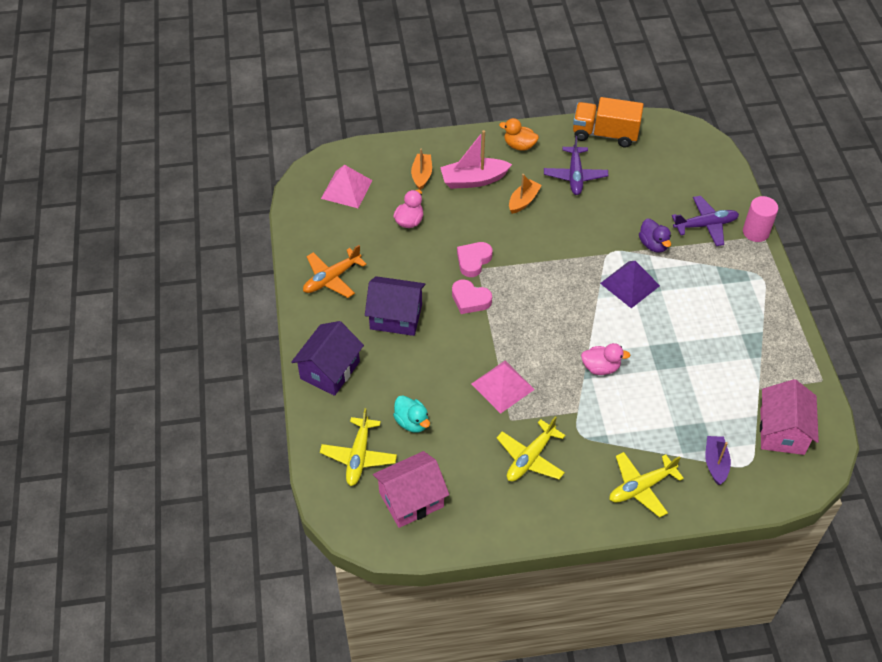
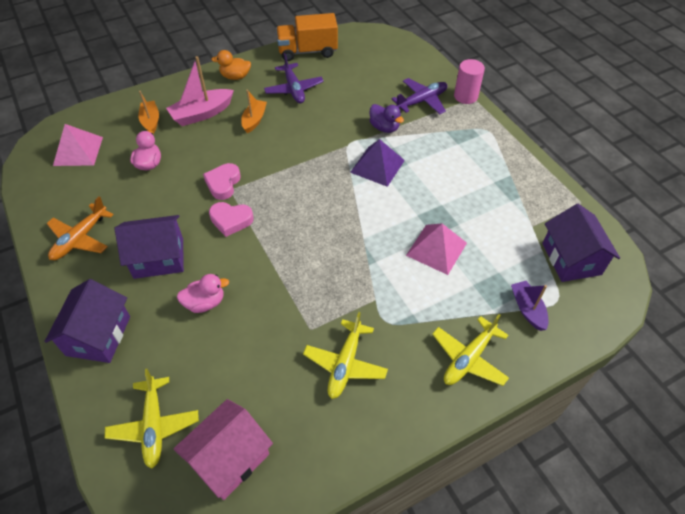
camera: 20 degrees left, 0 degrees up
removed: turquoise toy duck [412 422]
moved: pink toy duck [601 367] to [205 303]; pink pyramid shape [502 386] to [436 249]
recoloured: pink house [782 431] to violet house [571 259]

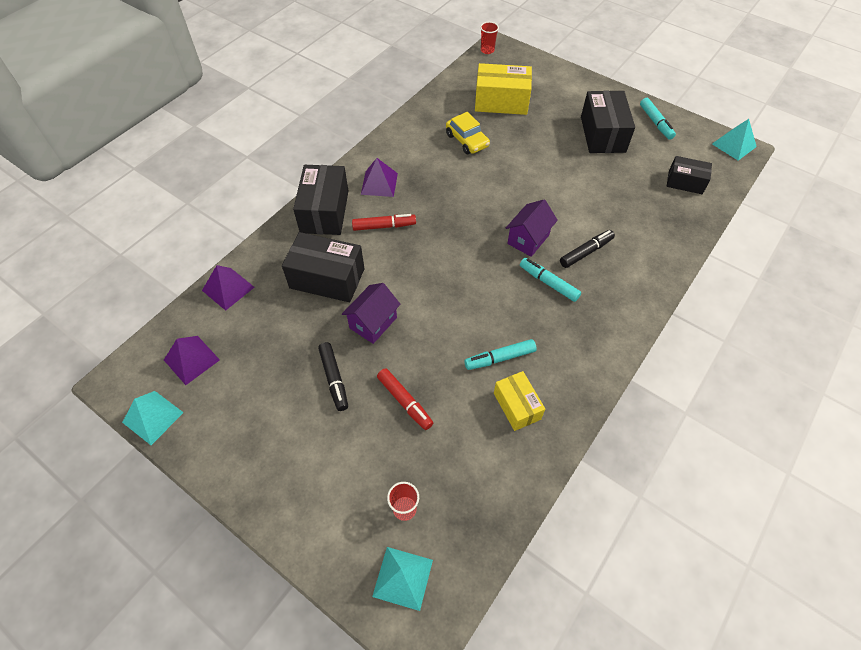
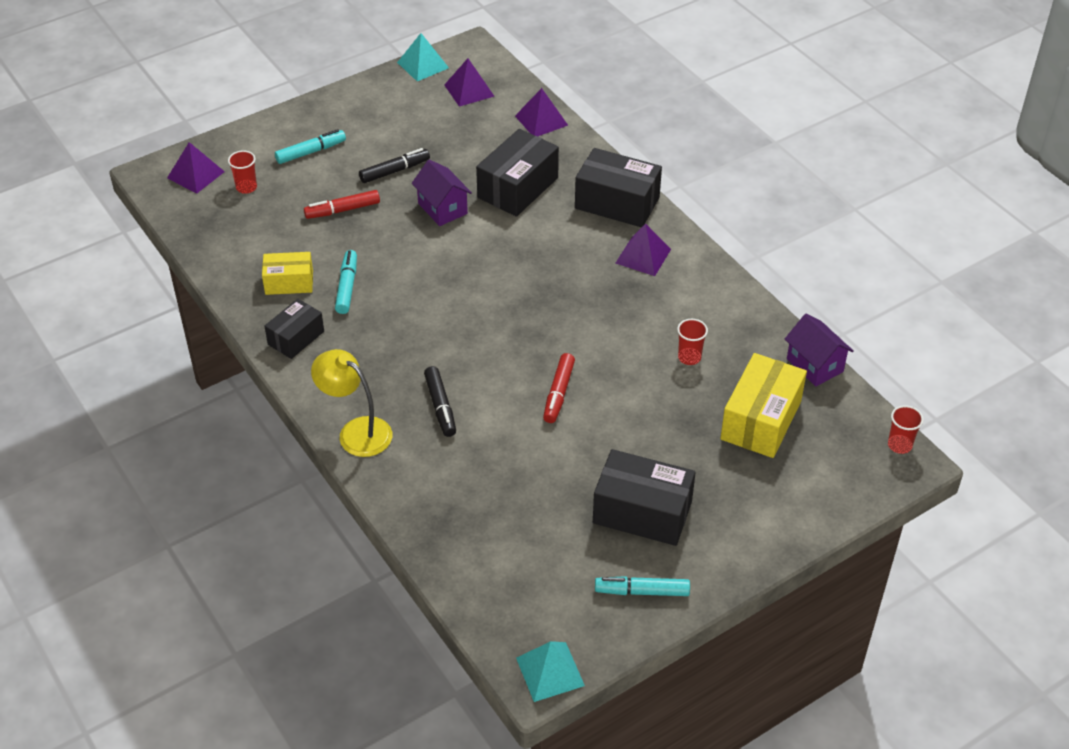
camera: 110 degrees right, 10 degrees down
added: golden reading lamp [356 431]
moved: black package [685 182] to [296 338]; violet house [528 239] to [815 365]; red marker [384 226] to [558 393]; turquoise marker [548 283] to [311 152]
replaced: golden toy car [467 140] to red cup [689 357]
recoloured: turquoise pyramid shape [403 578] to violet pyramid shape [195 174]
turned: black marker [334 379] = [395 171] 150 degrees clockwise

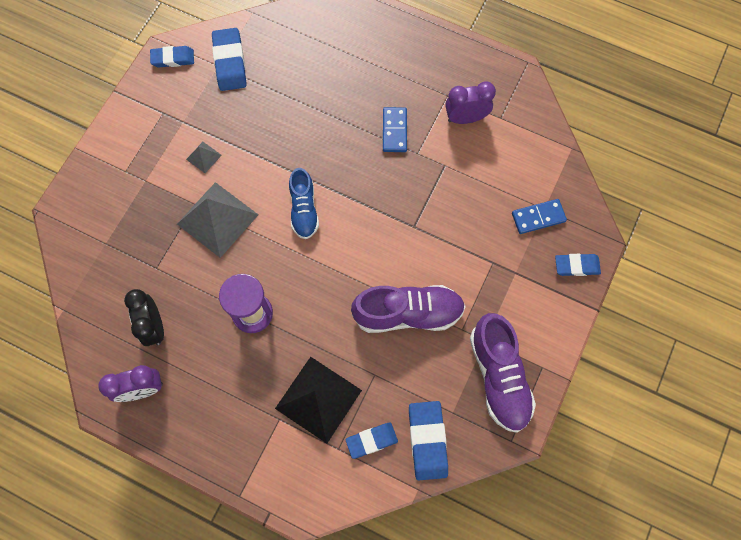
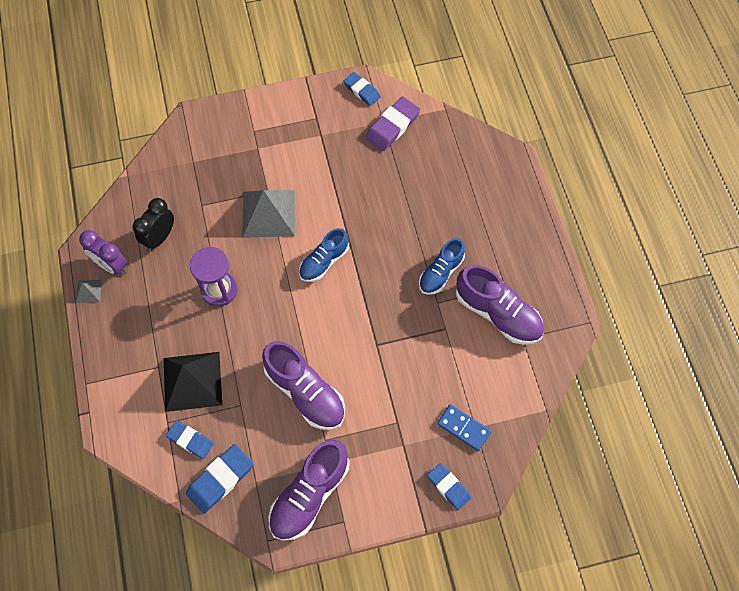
camera: 50 degrees right, 5 degrees down
moved: grey pyramid shape [204 157] to [88 291]
replaced: violet alarm clock [465 118] to violet sneaker [498 314]; cobalt domino [394 131] to cobalt sneaker [440 273]
recoloured: cobalt pencil eraser [230 62] to violet pencil eraser [392 126]

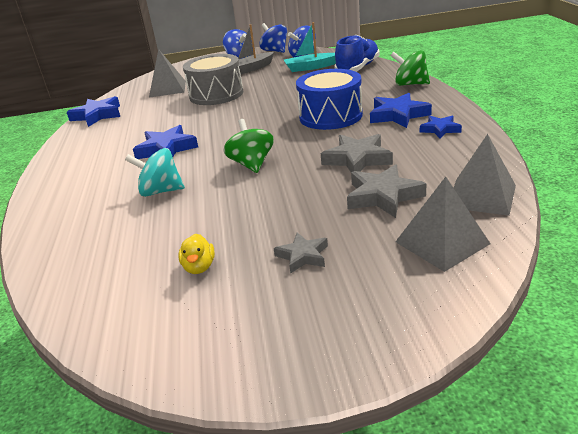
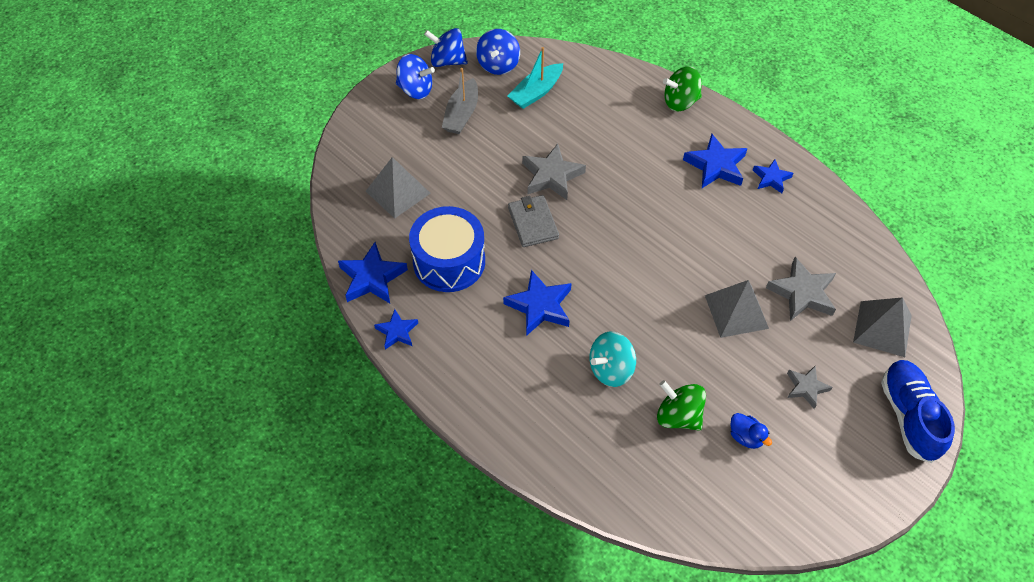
camera: 40 degrees left, 25 degrees up
removed: grey drum [216 94]
added: grey card wallet [533 223]; cobalt star shape [397 331]
moved: cobalt sneaker [358 68] to [909 416]; cobalt drum [330 116] to [449 261]; green spinning top [252 164] to [678 416]; grey star shape [357 159] to [551 176]; grey pyramid shape [481 196] to [736 311]
recoloured: golden toy duck [199 267] to cobalt toy duck [746 437]

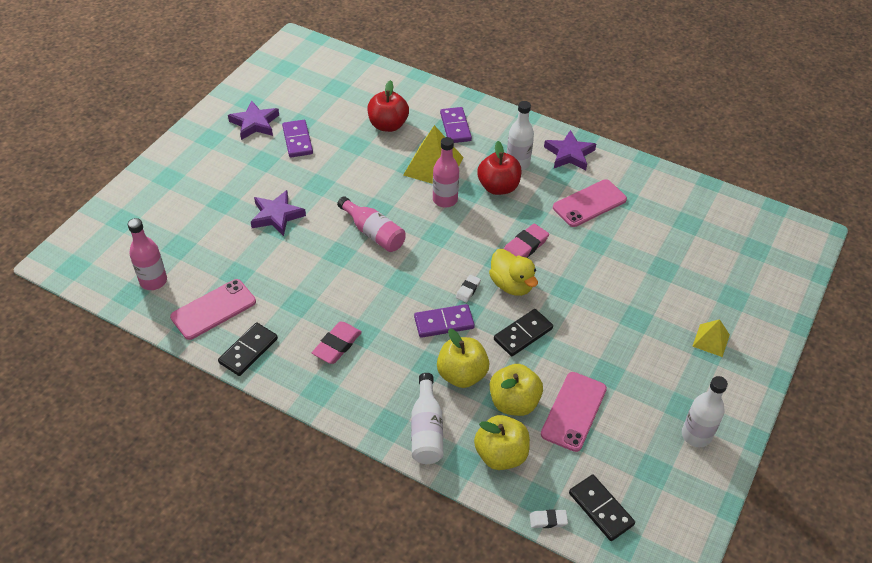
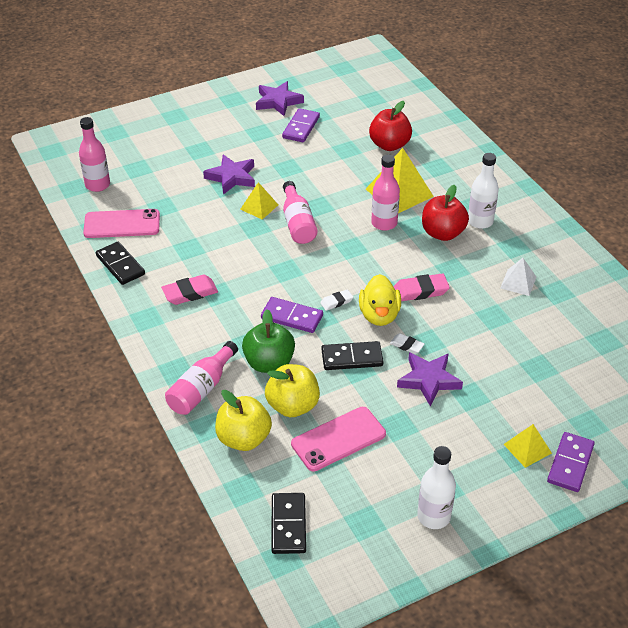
camera: 35 degrees right, 5 degrees down
added: golden pyramid shape [259 207]
moved: violet domino [455 127] to [570 464]; violet star shape [569 154] to [429 380]; white pencil eraser [548 520] to [406 345]
replaced: pink mobile phone [589 203] to white pyramid shape [518 282]
recoloured: golden toy apple [462 375] to green toy apple [269 363]; white bottle [426 430] to pink bottle [201 389]
turned: black domino [248 351] = [120 265] 75 degrees clockwise

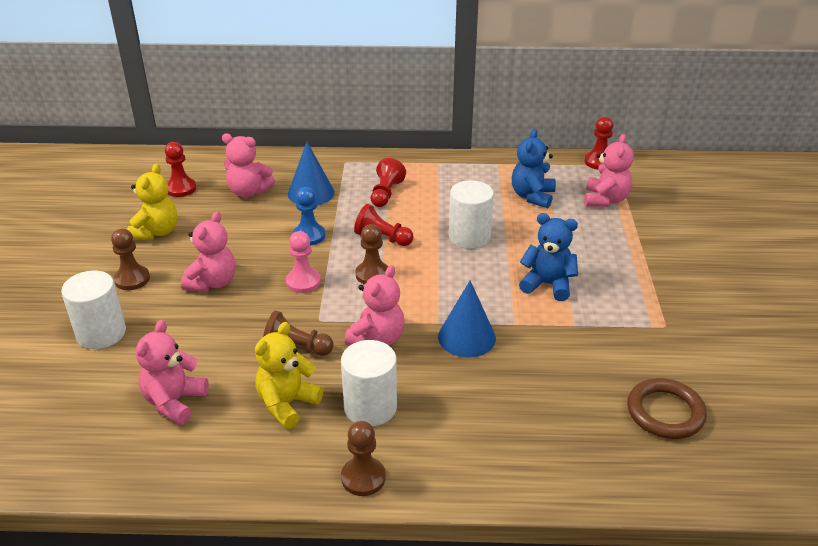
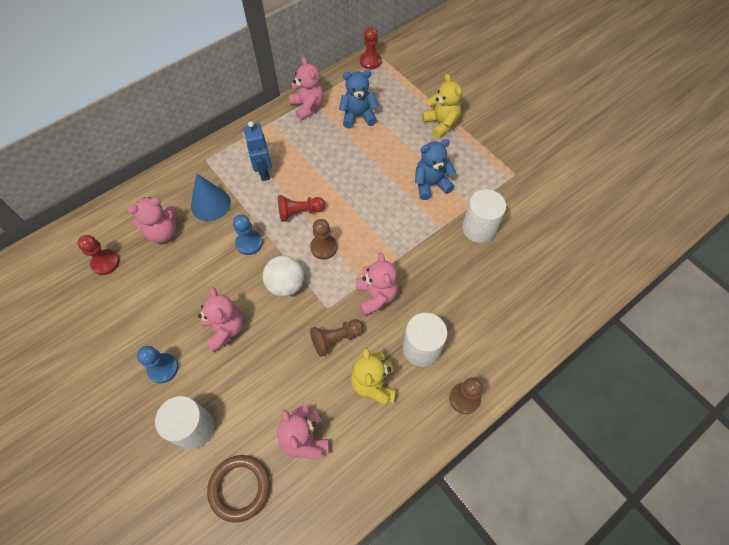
camera: 40 degrees left, 25 degrees up
removed: cobalt cone shape [466 337]
moved: pink teddy [605 200] to [308 107]; golden teddy [156 232] to [441 124]; white solid cylinder [469 236] to [478 228]; dark brown torus [665 412] to [240 488]
replaced: red pawn [386 193] to cobalt robot figure [263 172]; pink pawn [303 282] to white play ball [286 284]
recoloured: dark brown pawn [132 279] to cobalt pawn [163 368]
turned: cobalt teddy [532 196] = [358 116] 105 degrees clockwise

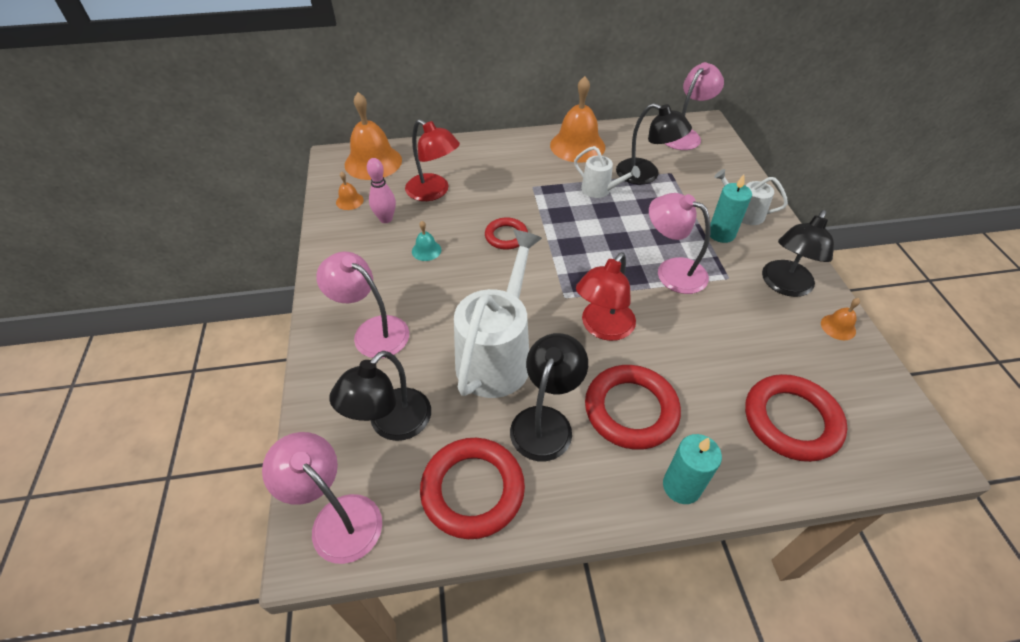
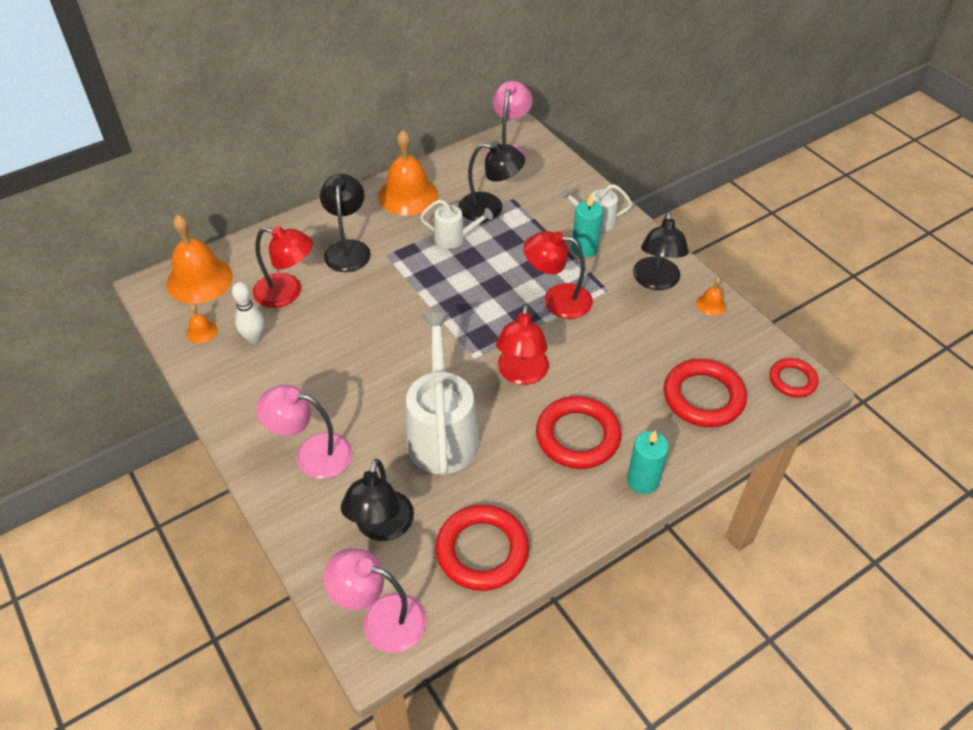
camera: 25 degrees left, 0 degrees up
removed: turquoise hand bell [426 250]
moved: red torus [506 236] to [792 380]; black reading lamp [546 421] to [348 249]
recoloured: pink tenpin [386 219] to white tenpin [254 338]; pink reading lamp [672 271] to red reading lamp [557 300]

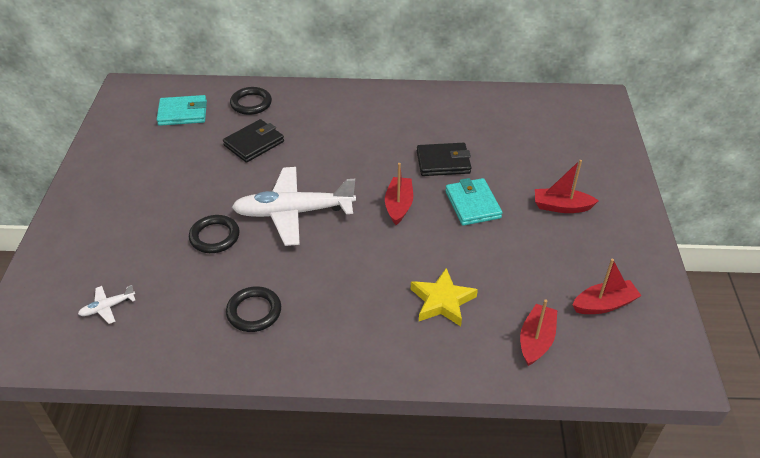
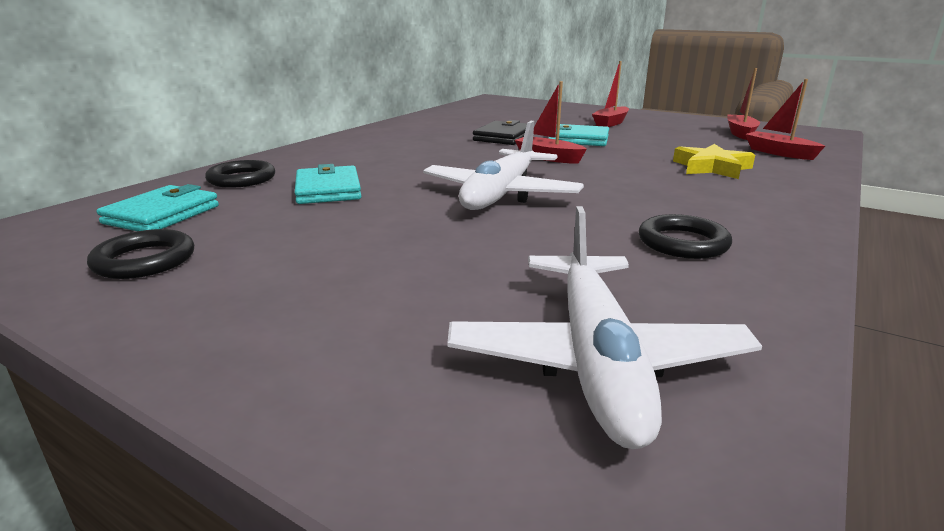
camera: 60 degrees left, 20 degrees down
moved: black torus [214 237] to [144 260]
recoloured: black card wallet [254 143] to turquoise card wallet [328 190]
resized: white plane [107 307] = [596 359] x2.42

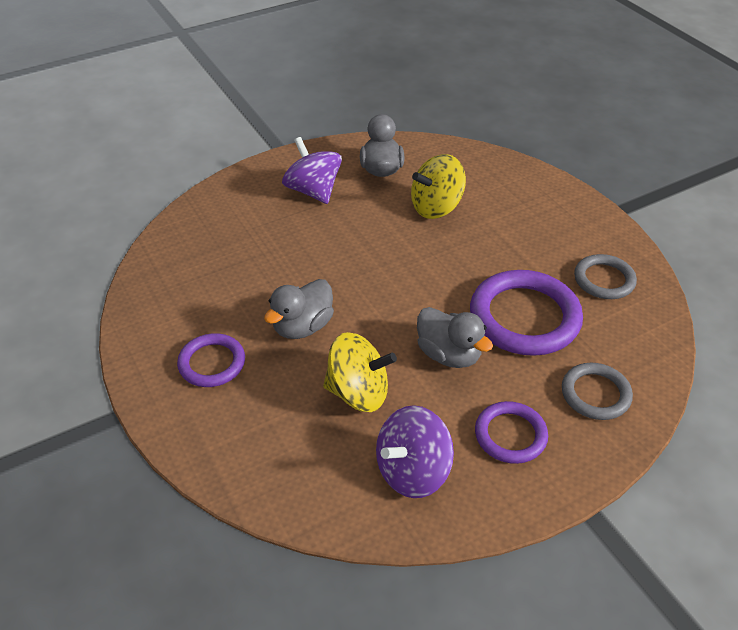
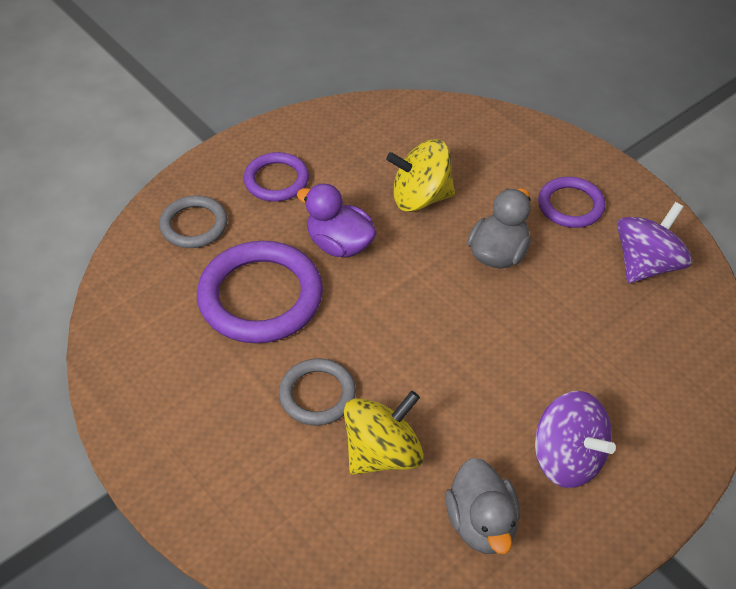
camera: 170 degrees right, 5 degrees up
moved: grey torus [604 280] to [317 395]; violet spinning top [412 471] to [647 264]
recoloured: grey toy duck [449 354] to violet toy duck [339 244]

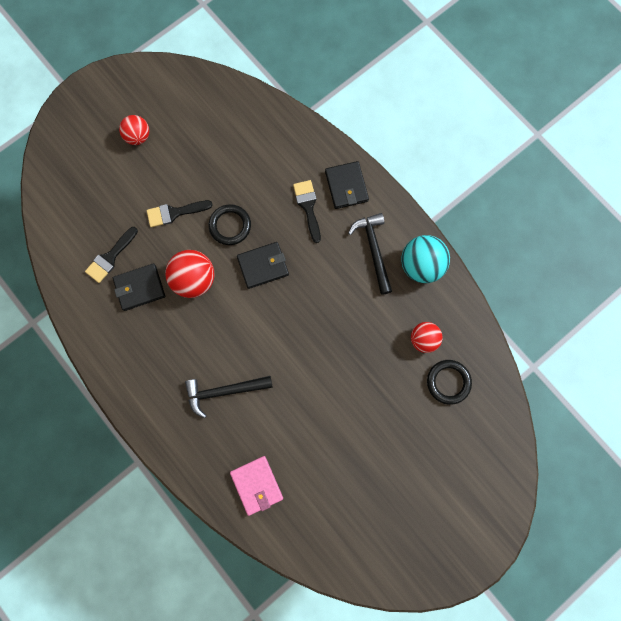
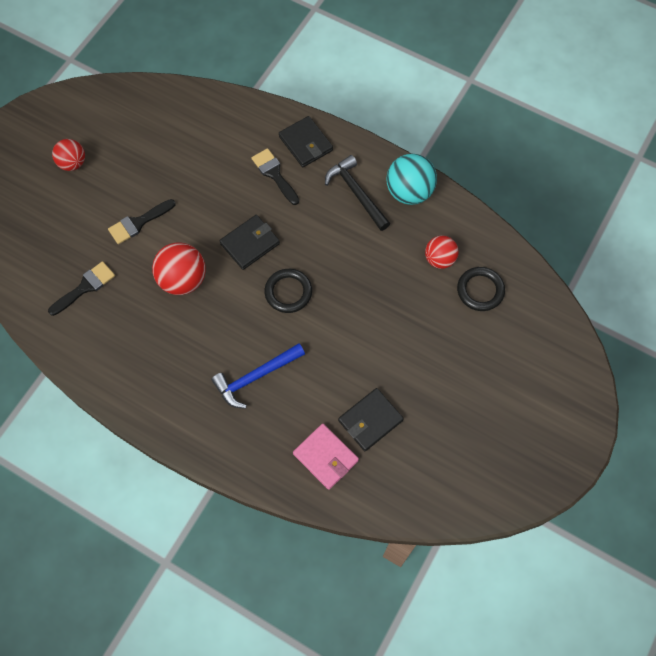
camera: 20 degrees left, 10 degrees down
moved: black torus [230 226] to [288 292]; black card wallet [139 288] to [370 420]
recoloured: black claw hammer [223 391] to cobalt claw hammer [255 377]
turned: black brush [110 257] = [85 287] 150 degrees counterclockwise

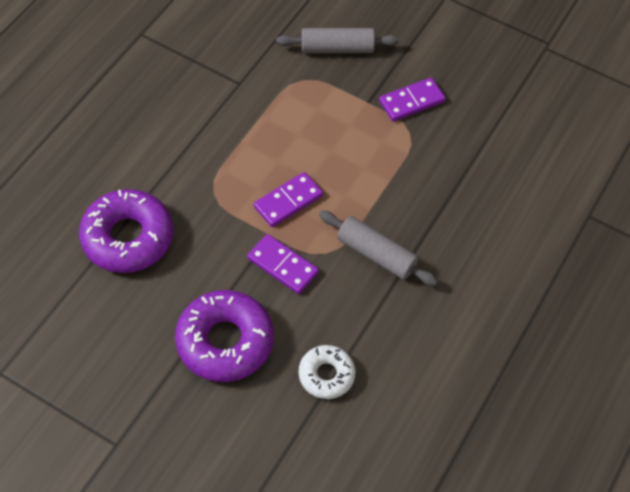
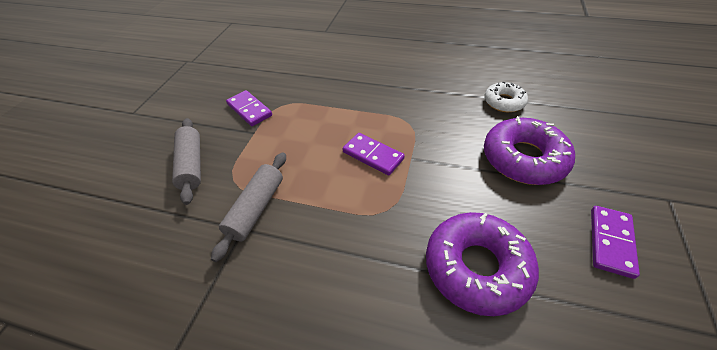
camera: 100 degrees left, 10 degrees down
moved: grey rolling pin [376 254] to [256 208]; violet domino [282 266] to [611 242]

